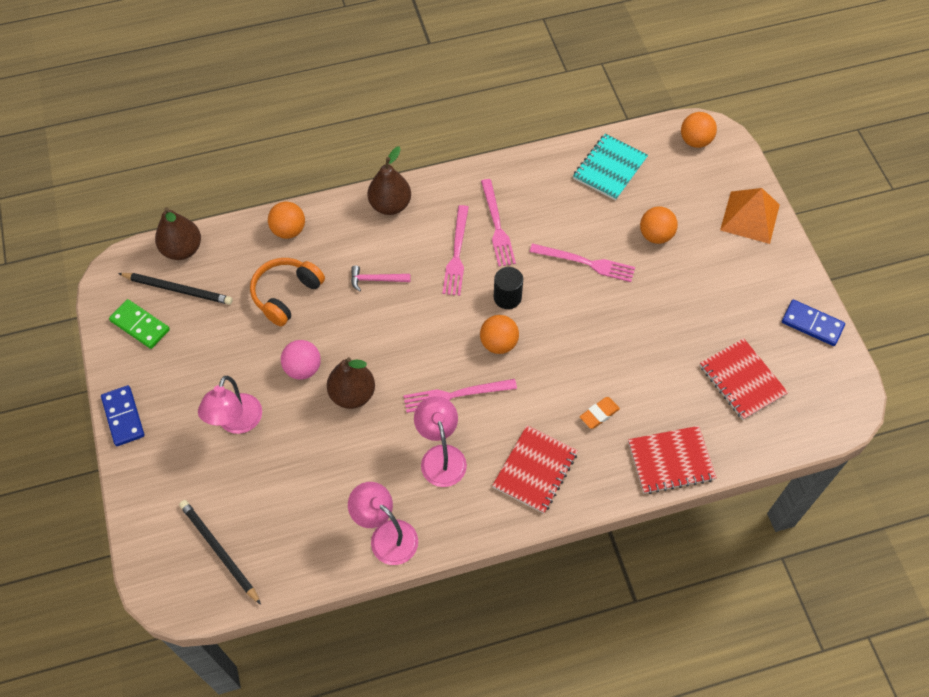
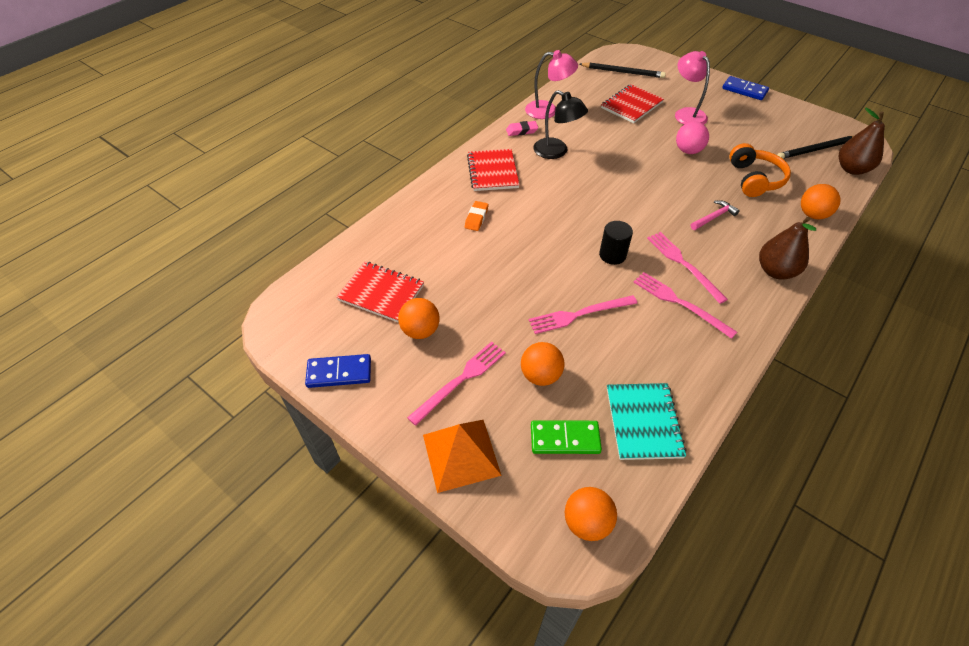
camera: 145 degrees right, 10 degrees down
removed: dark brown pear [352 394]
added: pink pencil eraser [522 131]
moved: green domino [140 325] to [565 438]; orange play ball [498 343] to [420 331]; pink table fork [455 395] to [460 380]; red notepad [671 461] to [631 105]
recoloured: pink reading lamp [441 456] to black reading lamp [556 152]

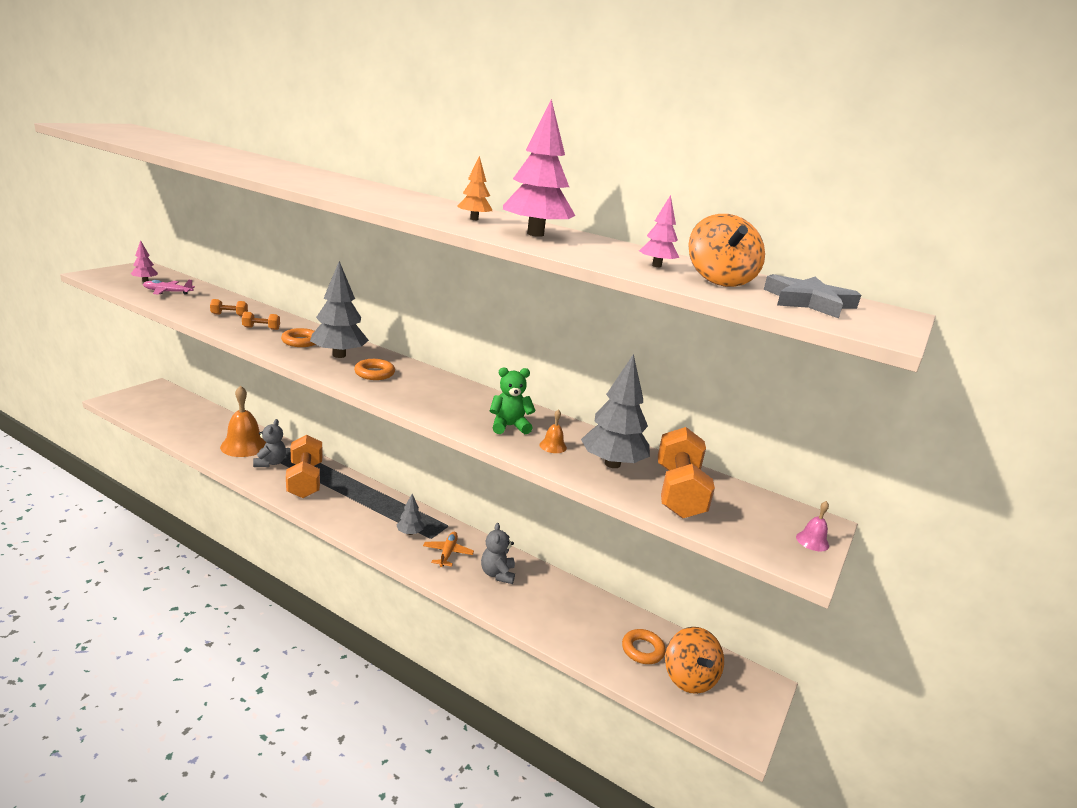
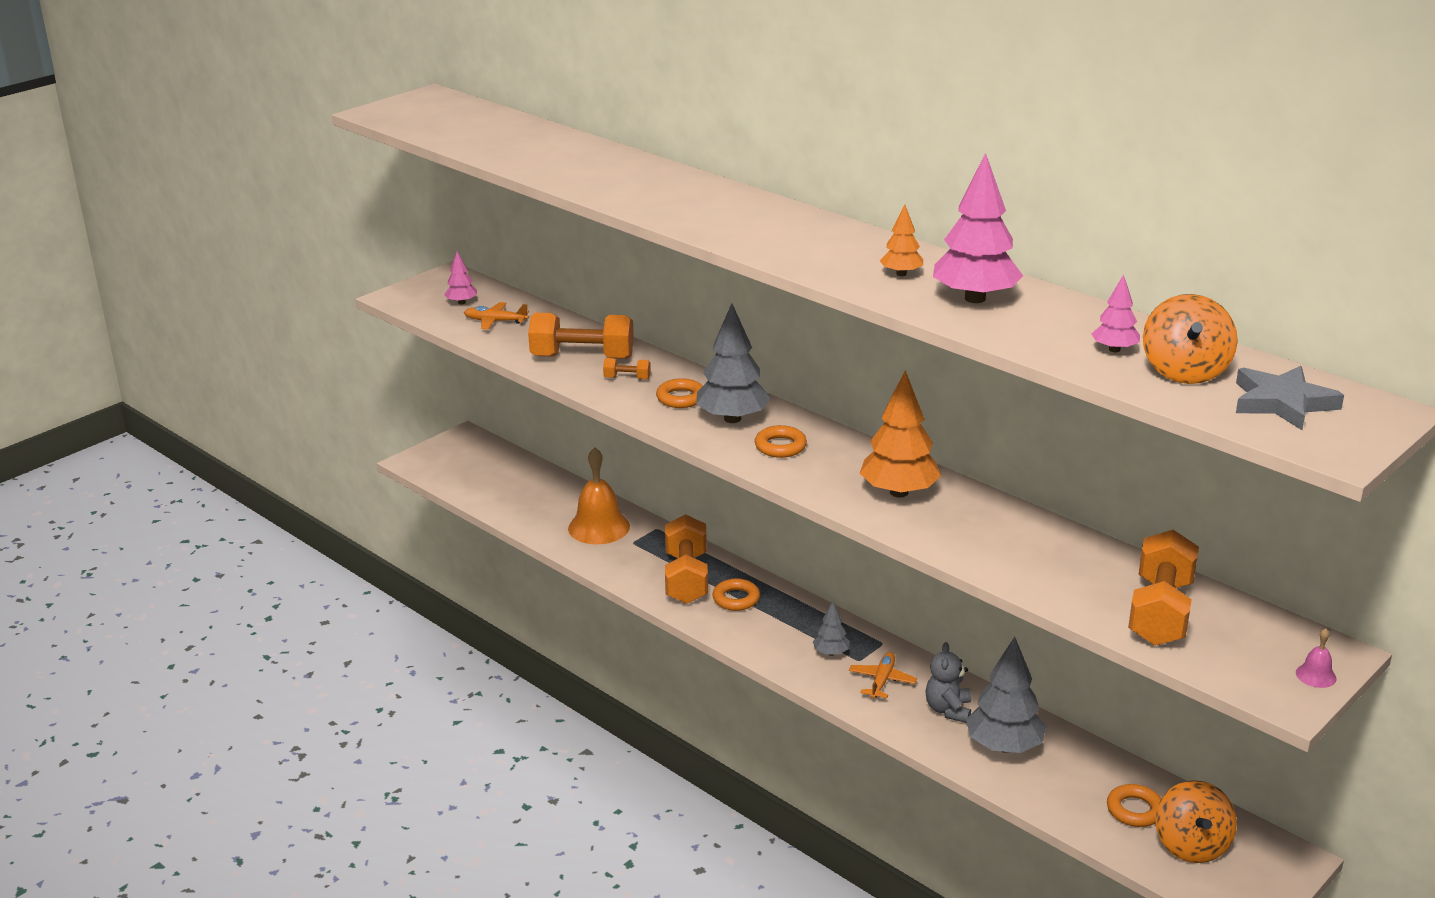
camera: 15 degrees right, 5 degrees up
removed: green teddy [509 426]; orange hand bell [553 446]; grey teddy [270 463]
added: orange tree [899 492]; orange torus [736 599]
moved: grey tree [612 464] to [1004 746]
recoloured: pink plane [168 292] to orange plane [495 321]
resized: orange dumbbell [229 315] = [582 357] x2.27

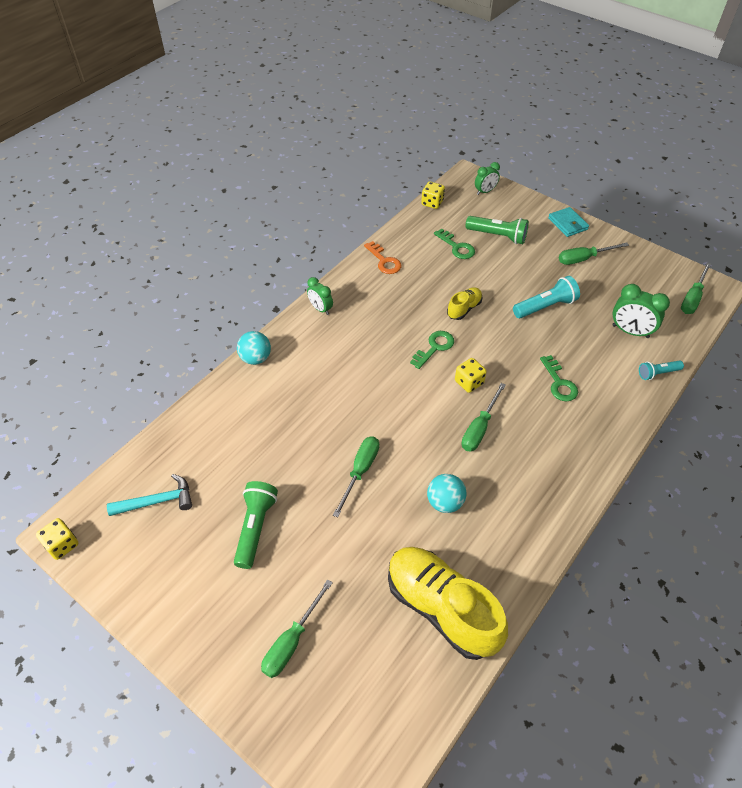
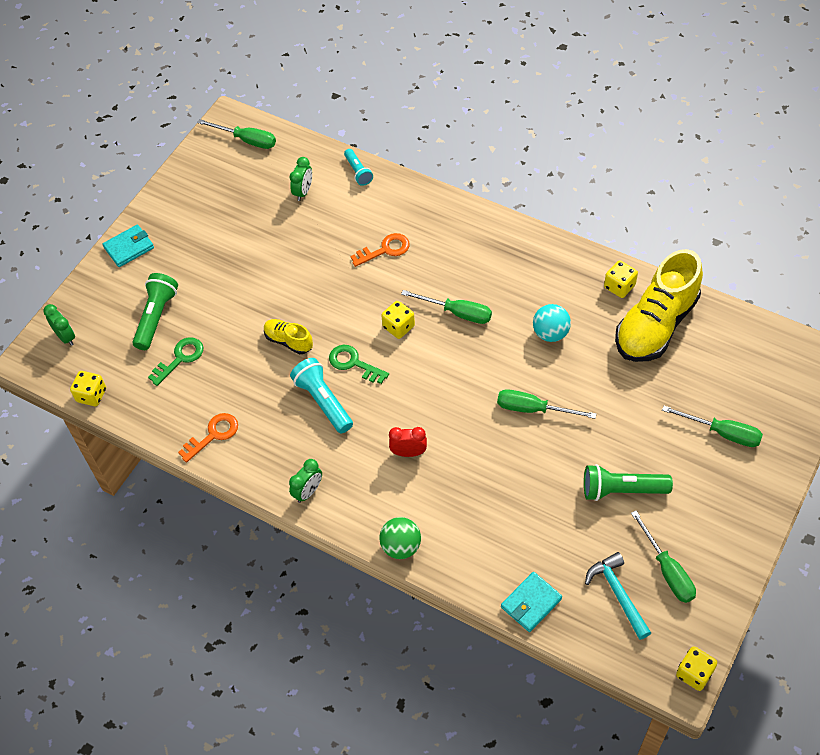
camera: 95 degrees left, 5 degrees up
added: golden dice [619 286]; red alarm clock [408 452]; turquoise card wallet [531 603]
moved: green flat screwdriver [583 259] to [667 570]; turquoise flashlight [545 306] to [323 401]
recoloured: turquoise play ball [256 358] to green play ball [401 546]; green latchkey [559 383] to orange latchkey [385 250]
resized: green alarm clock [630 331] = [303 192] x0.65

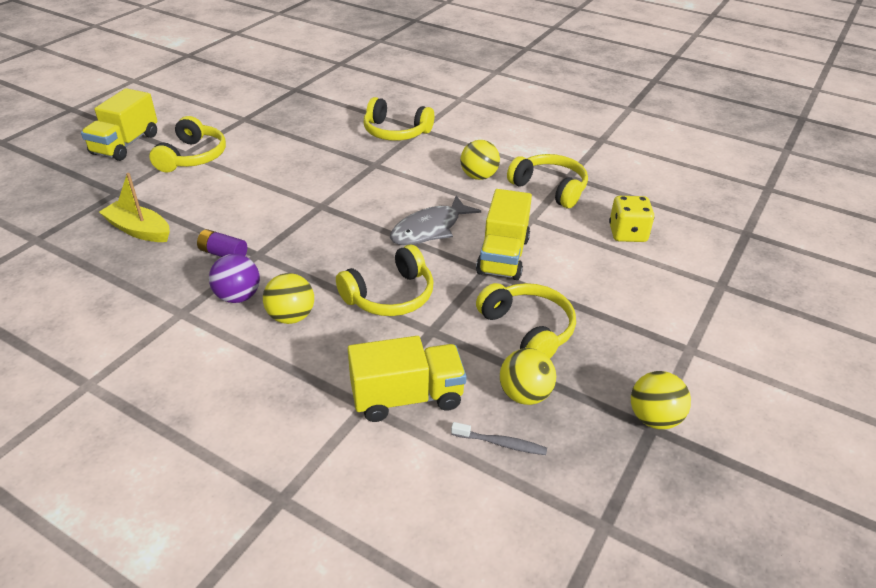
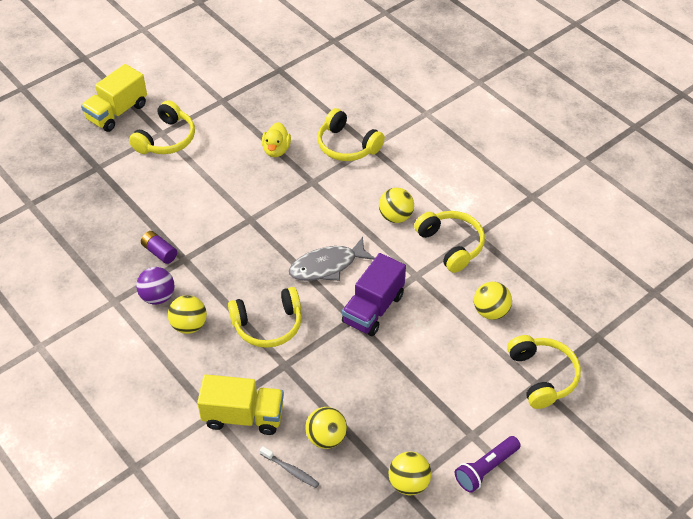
camera: 20 degrees right, 10 degrees up
removed: golden toy boat [139 230]
added: golden toy duck [276 150]; violet flashlight [486 469]
moved: golden over-ear headphones [528 329] to [542 376]
replaced: golden dice [627 233] to golden play ball [490 311]
recoloured: golden truck [503 256] to violet truck [373 309]

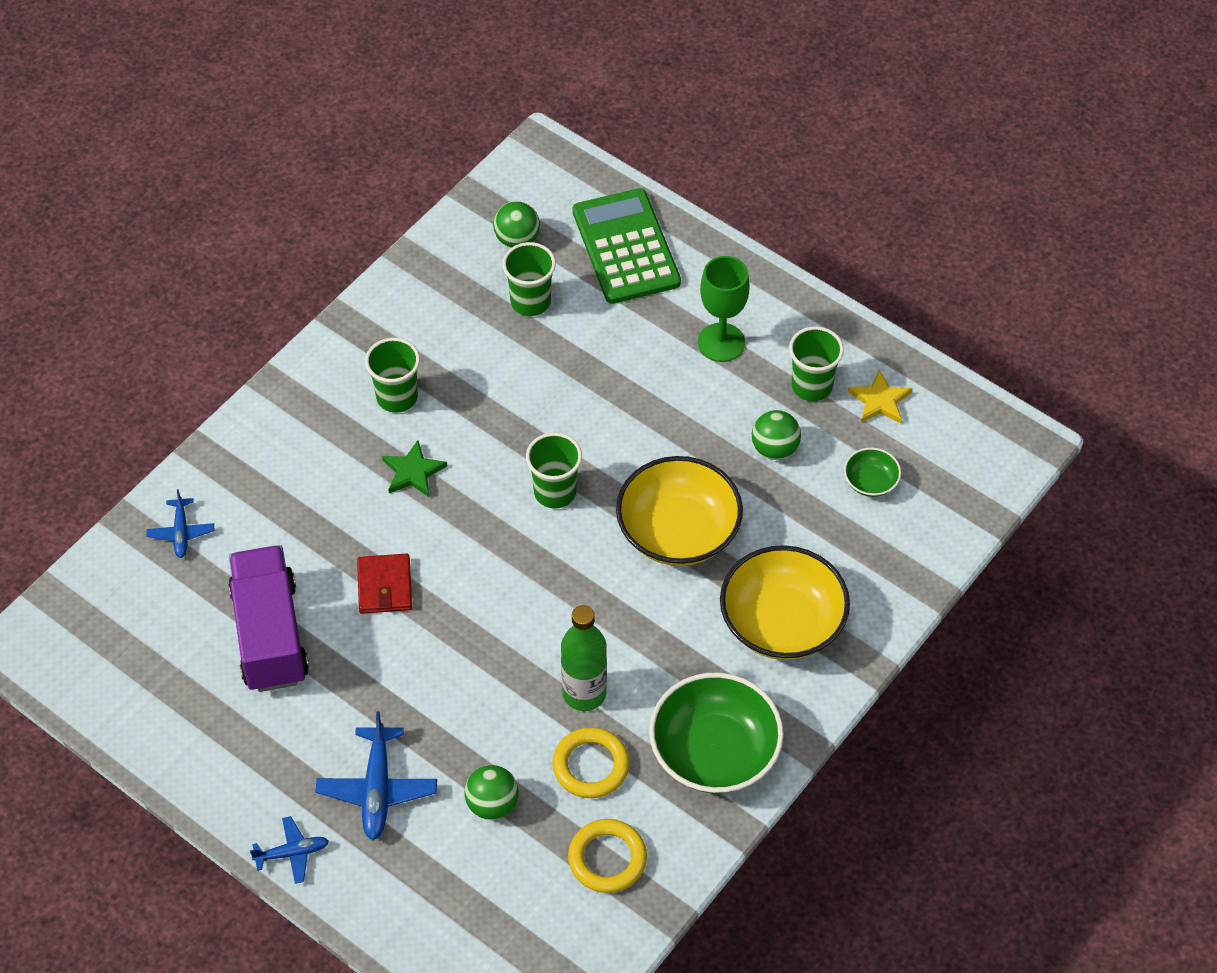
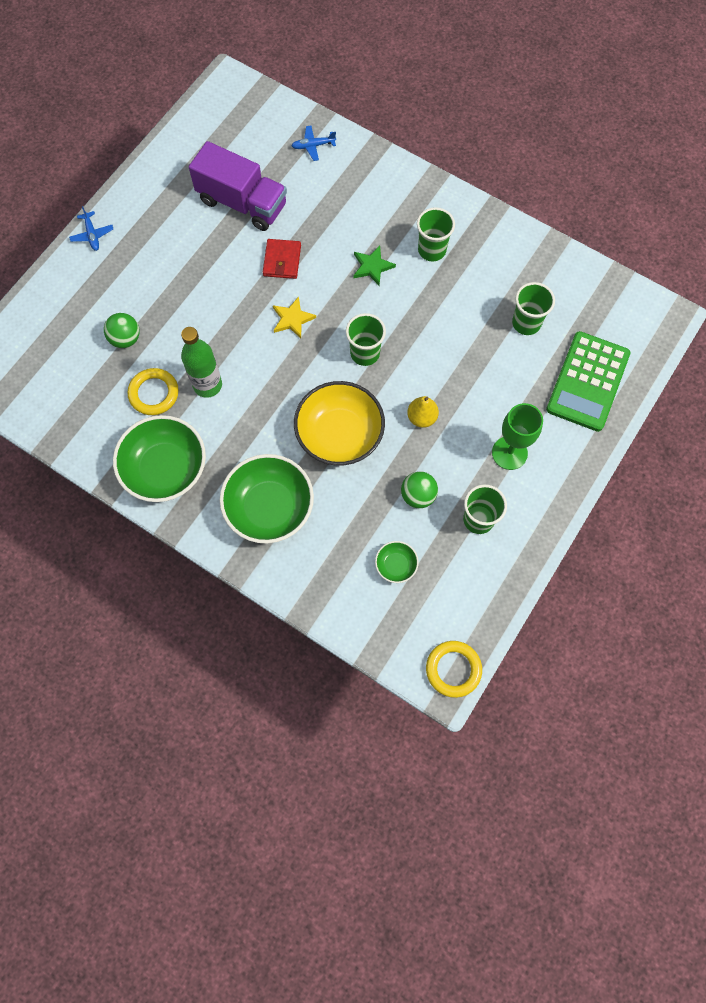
camera: 85 degrees right, 15 degrees up
removed: green play ball [517 239]; cobalt plane [377 789]
added: golden pear [421 417]
moved: golden star shape [880 400] to [292 319]; golden torus [607 858] to [453 669]
recoloured: golden deep dish [782 623] to green deep dish [269 507]
turned: green pocket calculator [626 247] = [587 381] 135 degrees clockwise; violet truck [270 634] = [242 203] 45 degrees clockwise; red card wallet [384 586] = [282 260] 75 degrees counterclockwise

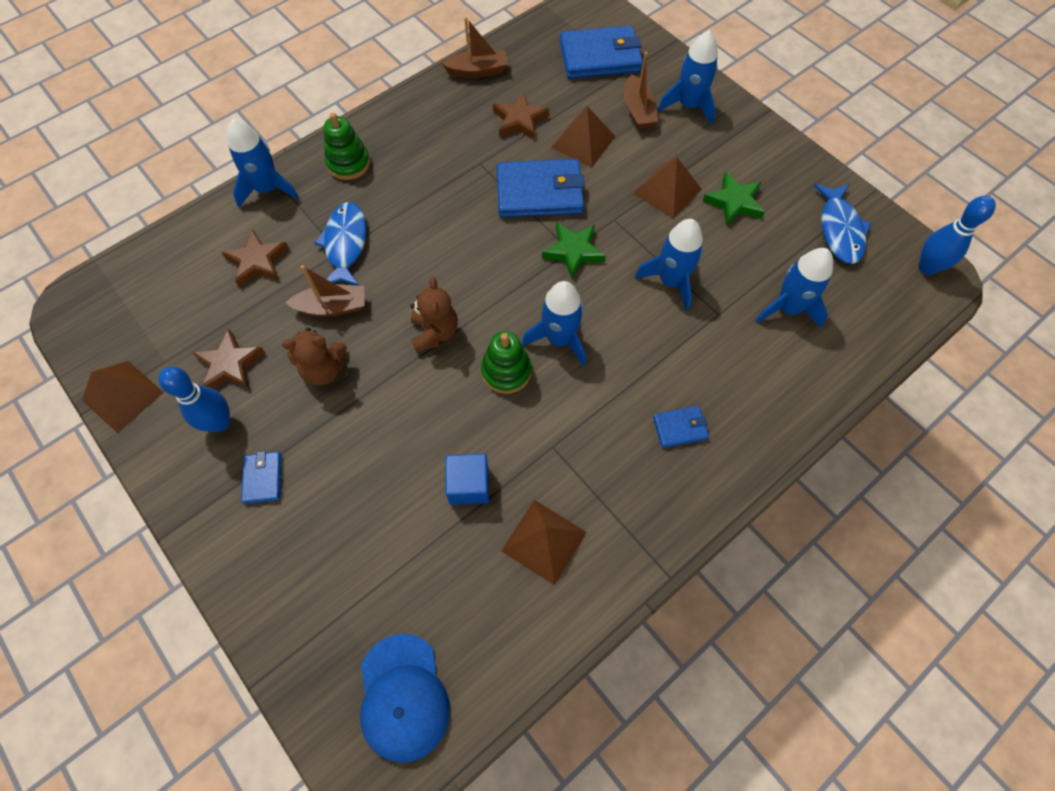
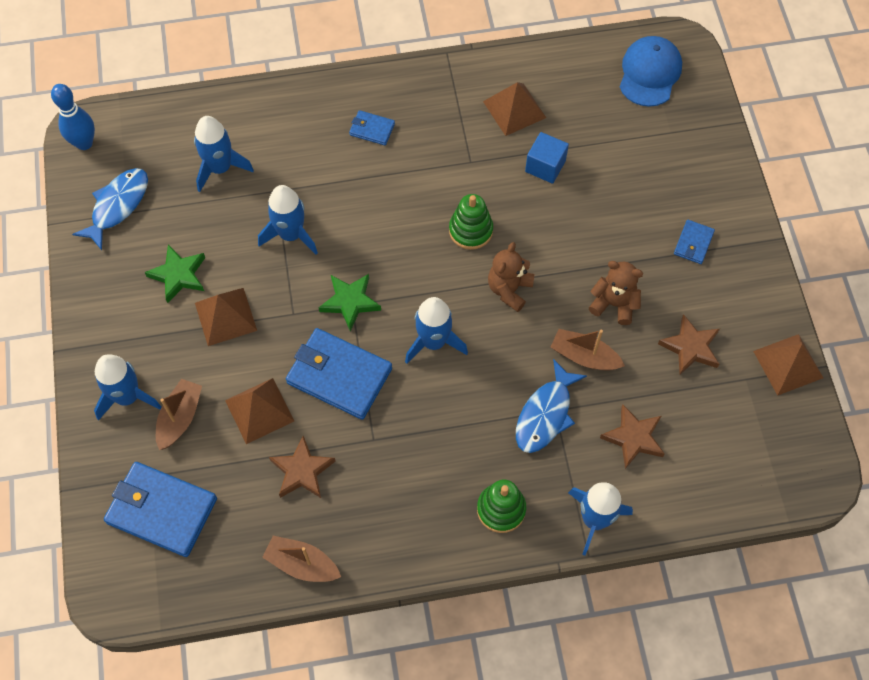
camera: 150 degrees left, 0 degrees up
removed: cobalt tenpin [220 423]
moved: cobalt toy rocket [559 339] to [434 342]

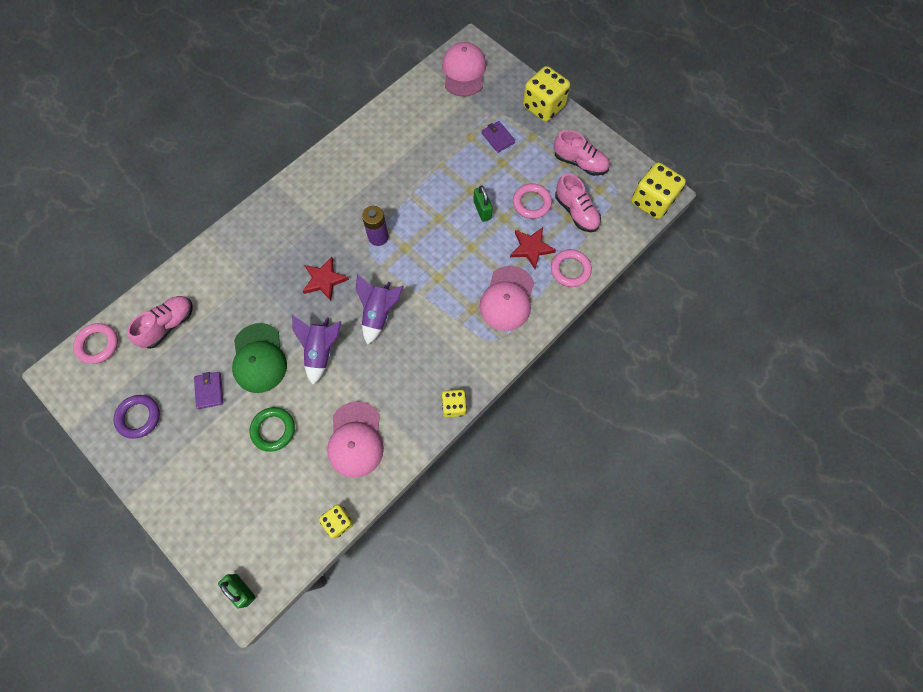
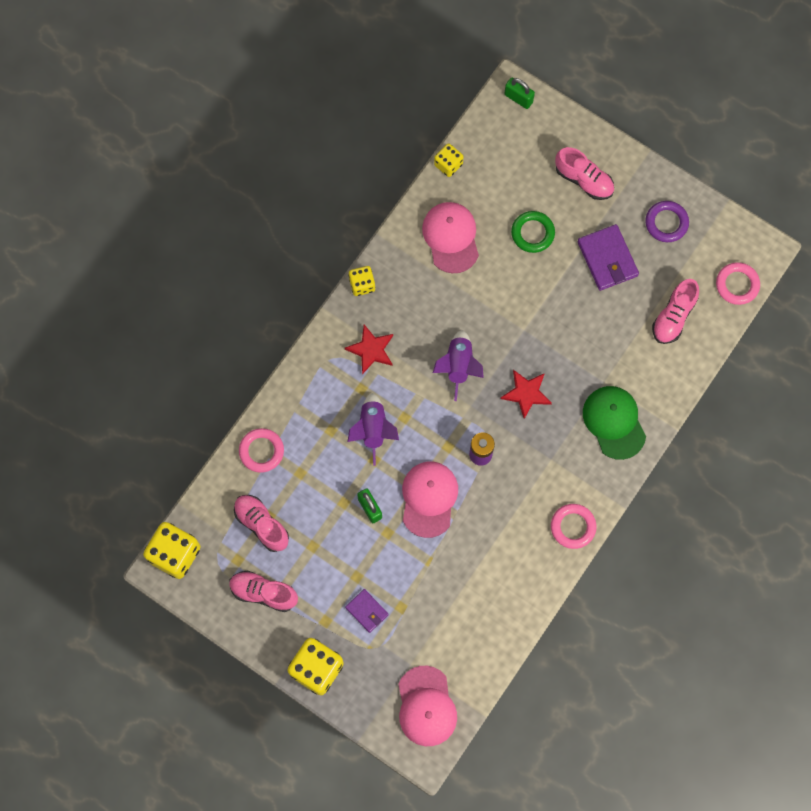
camera: 170 degrees right, 5 degrees up
added: pink sneaker [584 180]
moved: pink torus [531 203] to [573 527]; red star shape [531 248] to [371 350]; pink baseball cap [507 298] to [429 499]; violet toy rocket [321 351] to [373 429]; green baseball cap [259 358] to [614 422]
resized: violet card wallet [209 390] = [607 259] x1.68

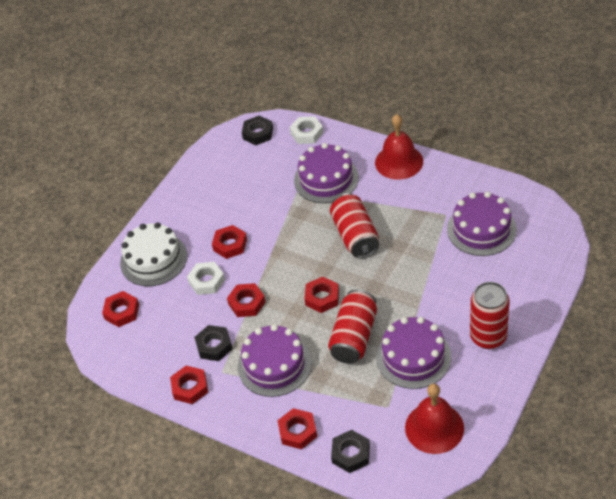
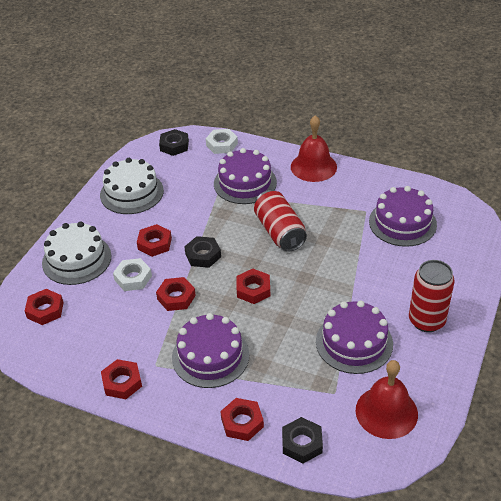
camera: 10 degrees left, 5 degrees down
removed: red tin [354 337]
added: white gateau [131 192]
moved: black nut [214 346] to [203 255]

